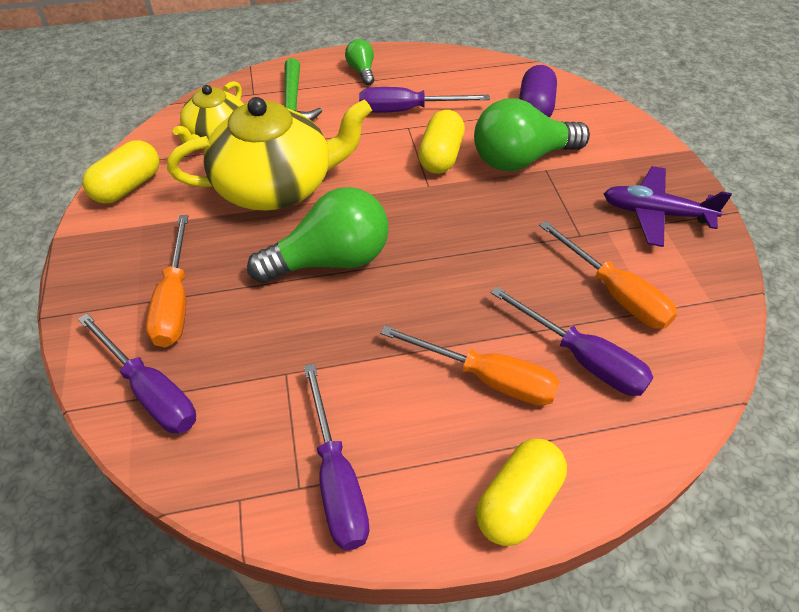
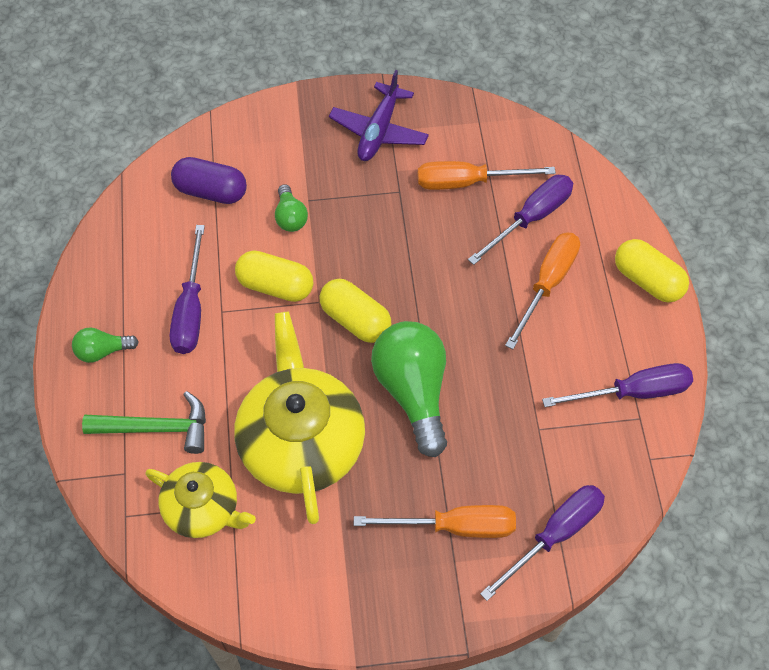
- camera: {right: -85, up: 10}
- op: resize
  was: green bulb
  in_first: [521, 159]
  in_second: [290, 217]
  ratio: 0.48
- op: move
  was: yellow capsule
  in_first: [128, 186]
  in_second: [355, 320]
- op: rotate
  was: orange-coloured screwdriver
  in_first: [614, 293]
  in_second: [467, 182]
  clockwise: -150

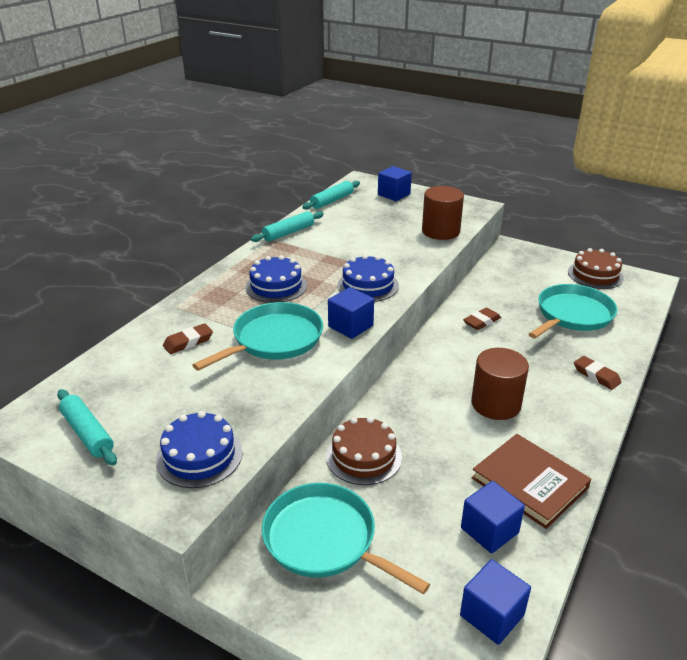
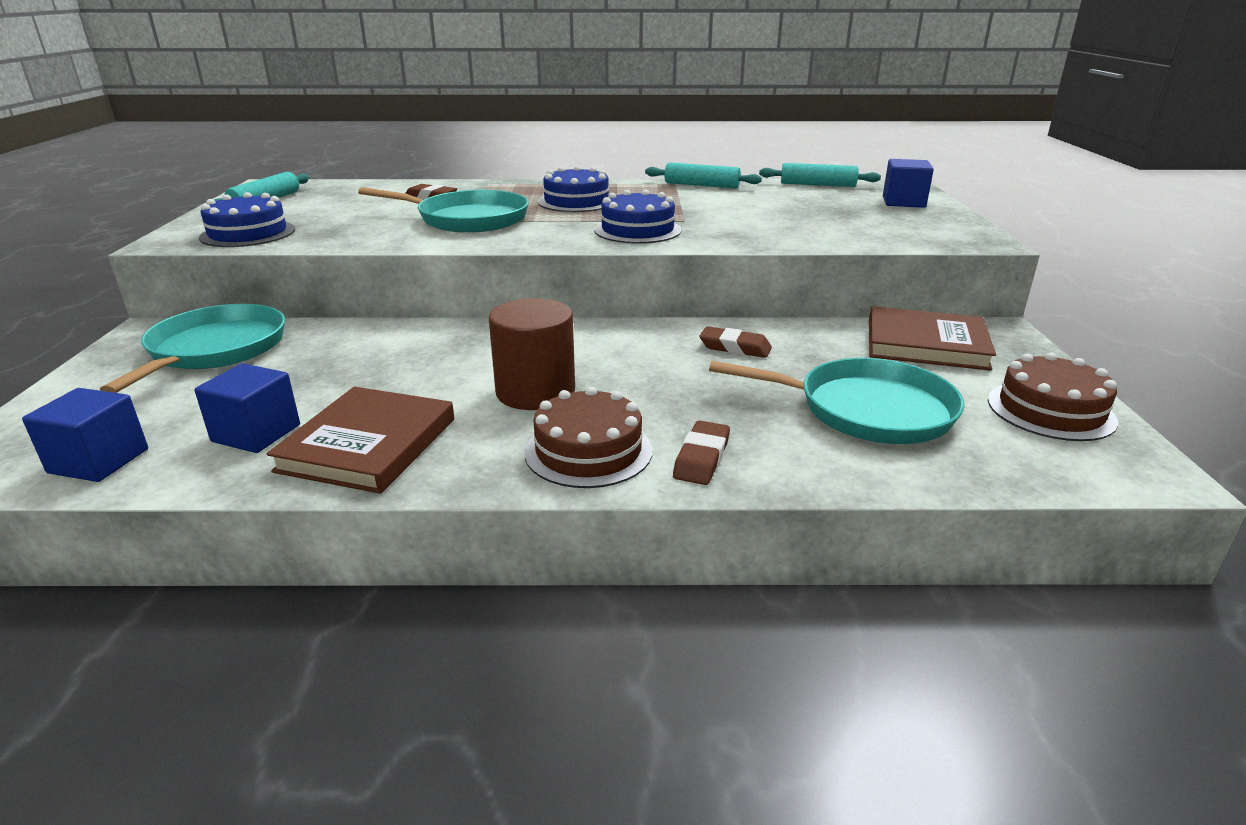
- camera: {right: 60, up: -5}
- op: move
  was: brown gateau
  in_first: [363, 456]
  in_second: [588, 451]
- op: insert
  now: brown hardback
  in_second: [926, 344]
- op: delete
  was: cobalt solid cube
  in_first: [350, 326]
- op: delete
  was: brown cylinder
  in_first: [440, 231]

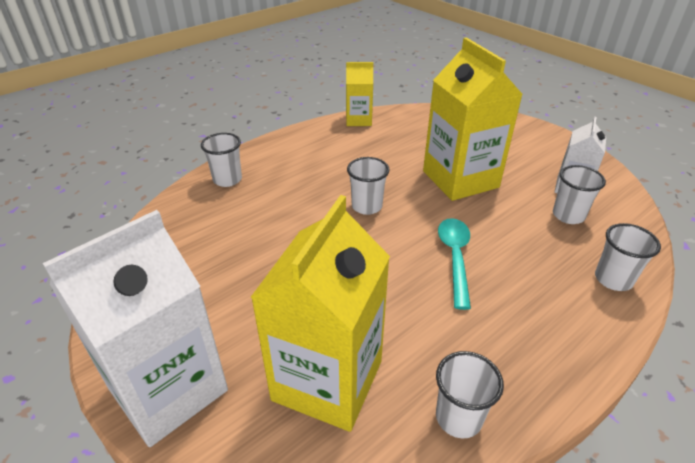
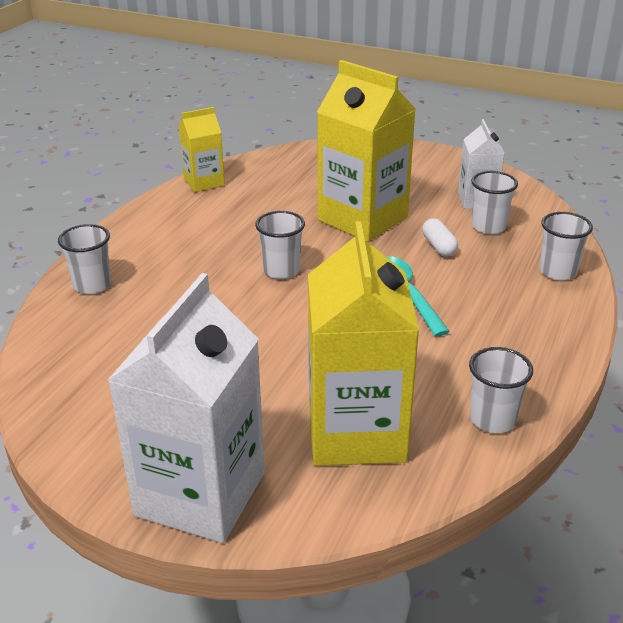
- camera: {right: -25, up: -5}
- op: insert
  now: white capsule
  in_second: [439, 246]

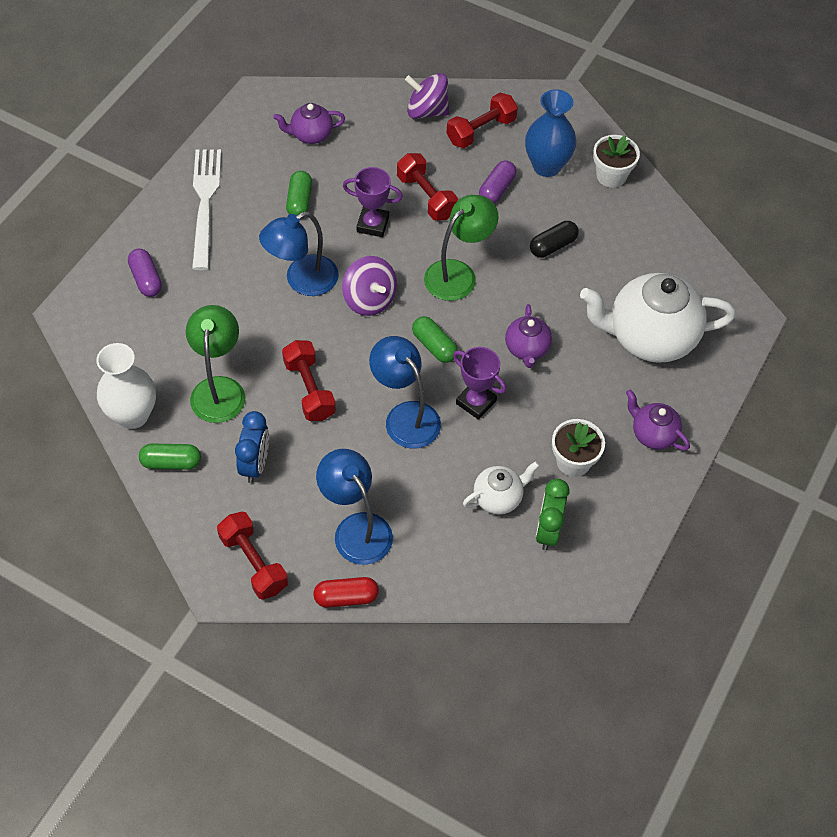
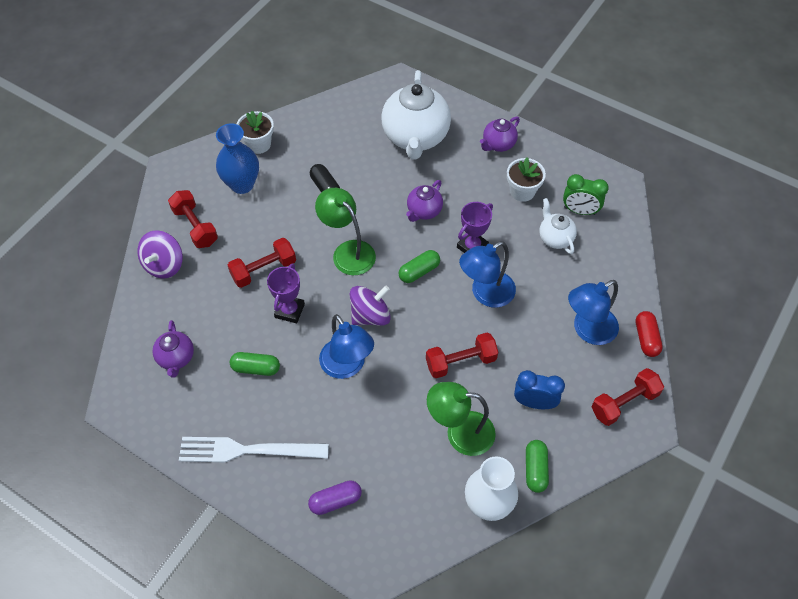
- camera: {right: -85, up: 0}
- op: rotate
  was: purple teapot
  in_first: [527, 349]
  in_second: [424, 211]
  clockwise: 120
- op: delete
  was: purple capsule
  in_first: [497, 189]

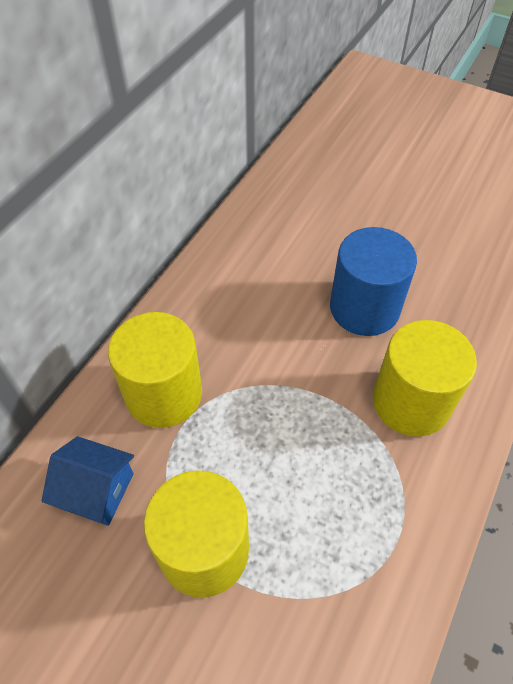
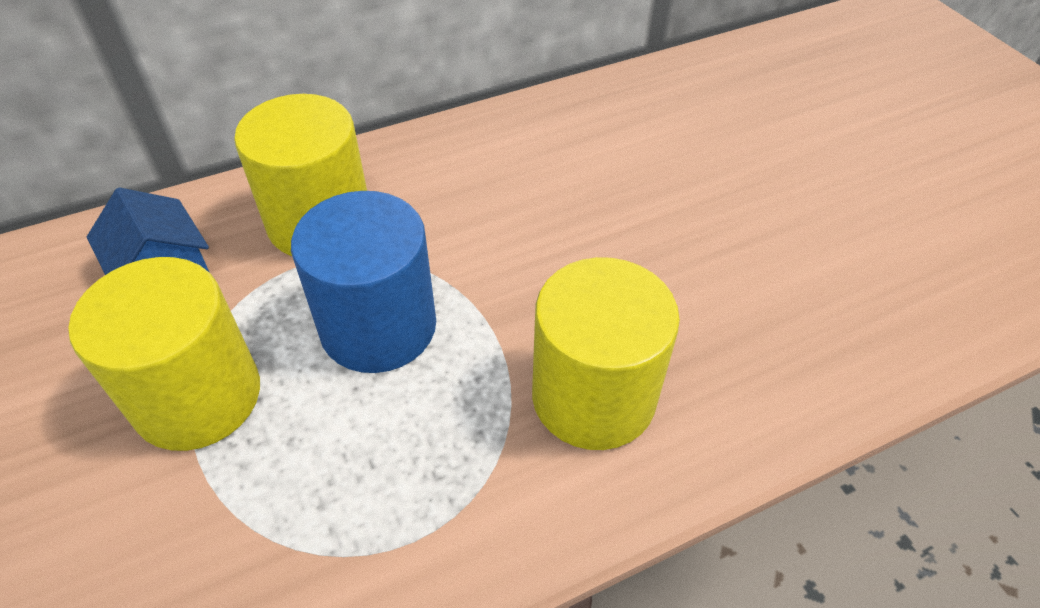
- camera: {right: 35, up: -5}
- op: move
  was: cobalt cylinder
  in_first: [364, 308]
  in_second: [378, 326]

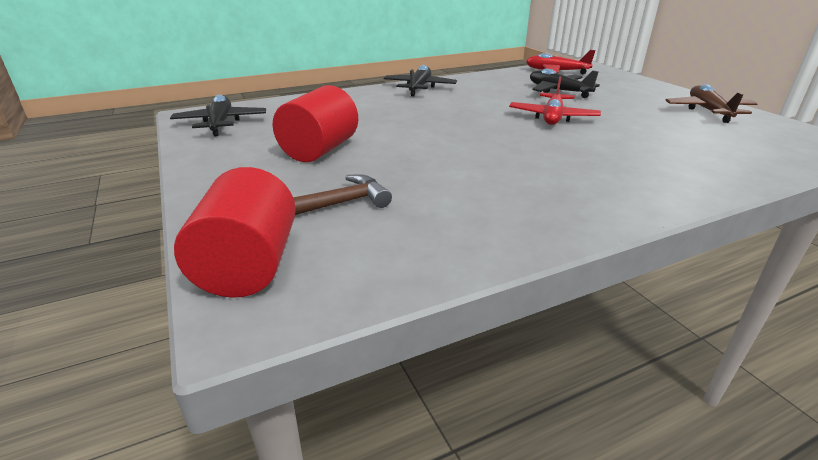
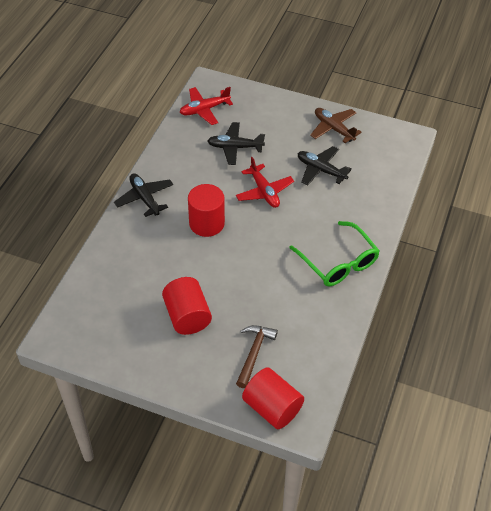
- camera: {right: -45, up: 20}
- op: insert
  now: red cylinder
  in_second: [206, 223]
- op: insert
  now: green spectacles
  in_second: [338, 262]
- op: move
  was: ebony toy plane
  in_first: [221, 123]
  in_second: [321, 170]

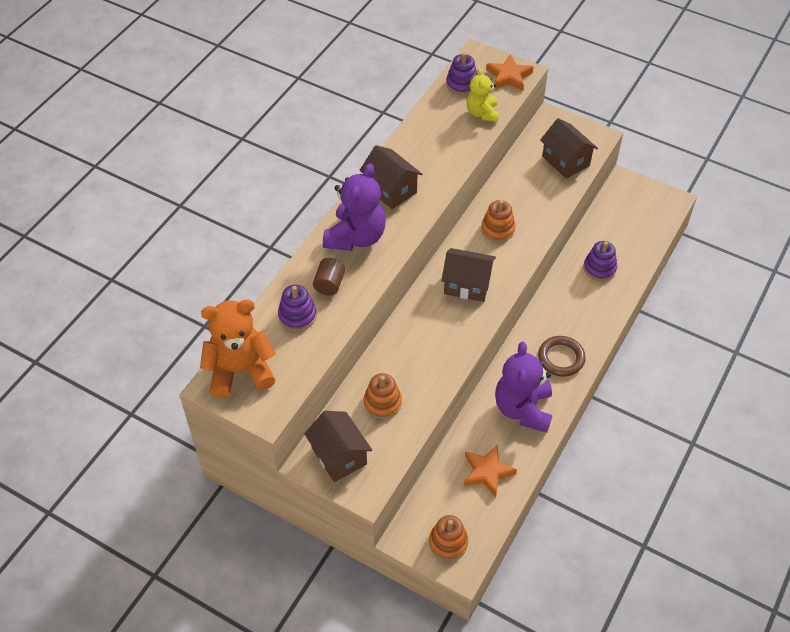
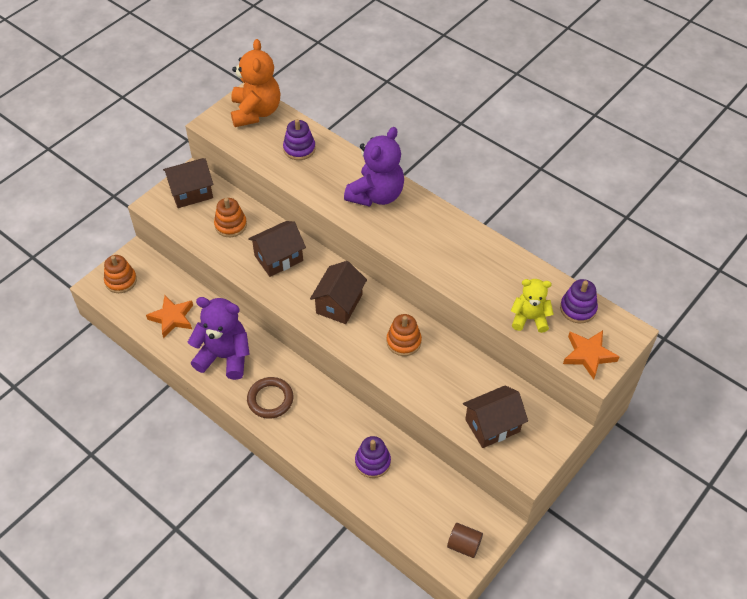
- camera: {right: 100, up: 0}
- op: move
  was: brown cottage
  in_first: [391, 190]
  in_second: [278, 258]
- op: rotate
  was: purple stuffed bear
  in_first: [356, 237]
  in_second: [376, 195]
  clockwise: -90
- op: move
  was: brown cylinder
  in_first: [329, 284]
  in_second: [464, 545]

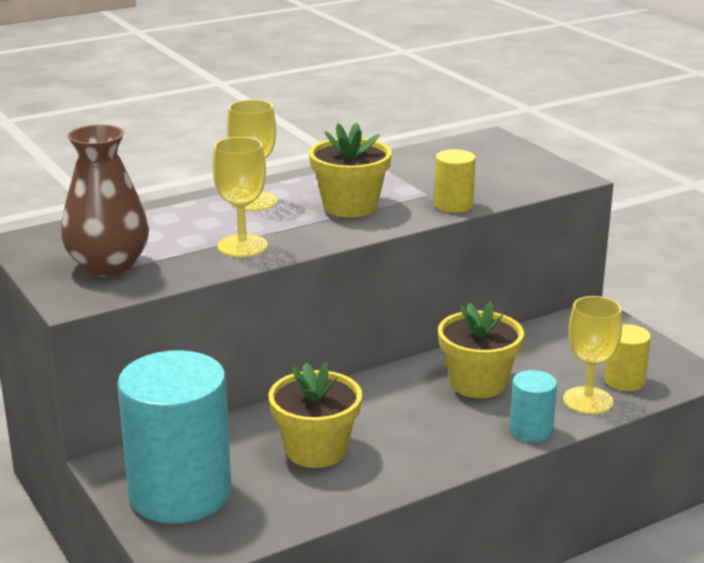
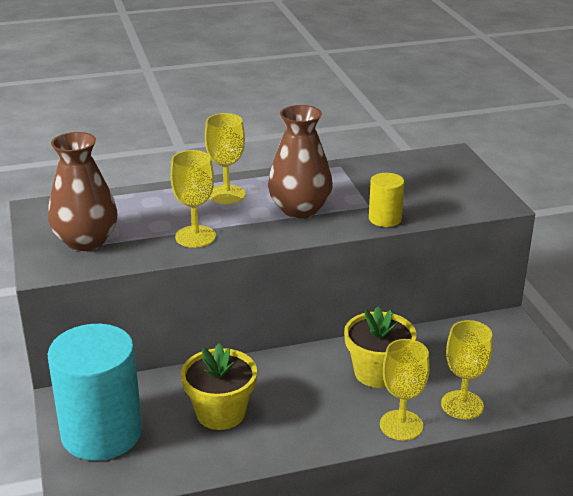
- camera: {right: 15, up: 5}
- op: replace
  was: yellow plant pot
  now: brown tall vase
  in_first: [350, 206]
  in_second: [300, 209]
- op: replace
  was: aqua cylinder
  now: yellow chalice
  in_first: [531, 430]
  in_second: [401, 425]
- op: delete
  was: yellow cylinder
  in_first: [624, 381]

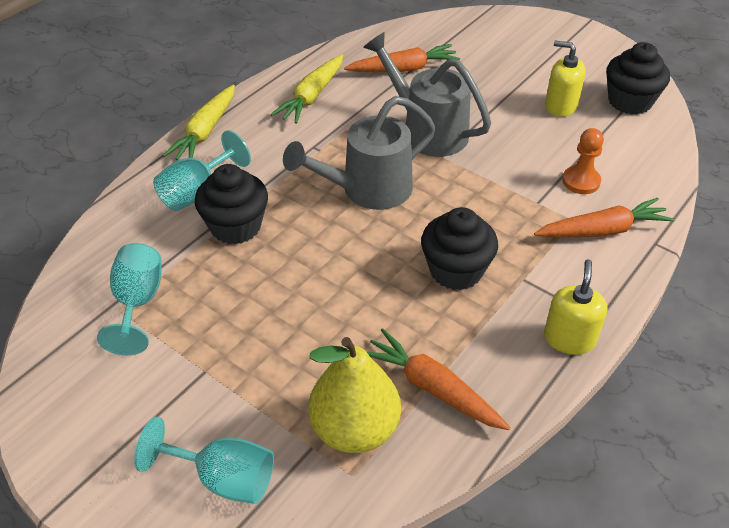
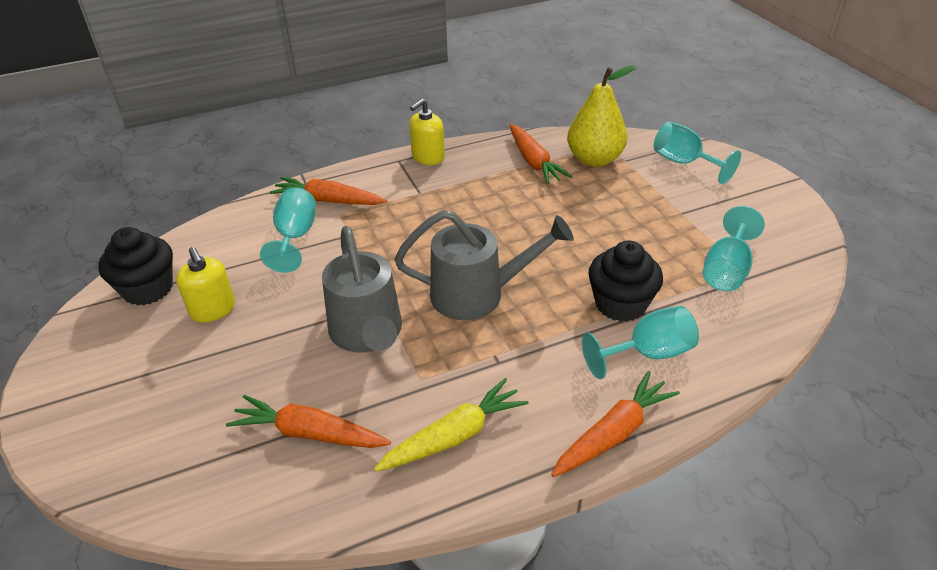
- camera: {right: -150, up: -5}
- op: replace
  was: orange-coloured chess pawn
  now: aqua chalice
  in_first: [581, 181]
  in_second: [295, 237]
- op: recolor
  was: yellow root vegetable
  now: orange-coloured root vegetable
  in_first: [205, 131]
  in_second: [613, 433]
- op: delete
  was: ebony muffin
  in_first: [456, 270]

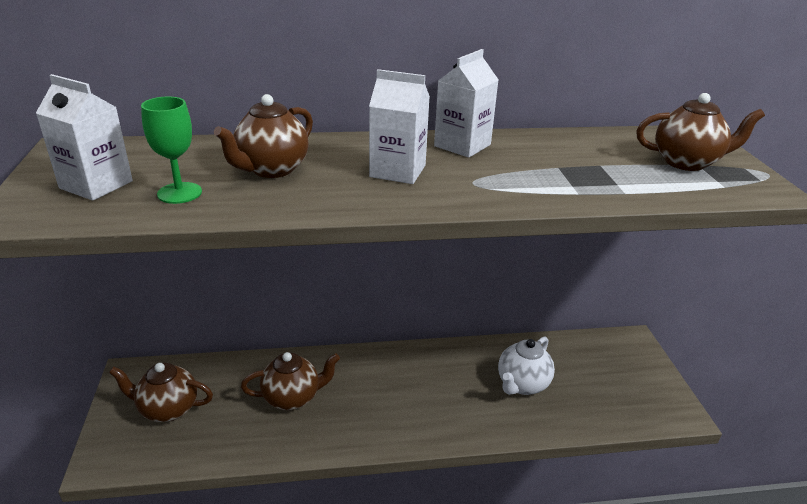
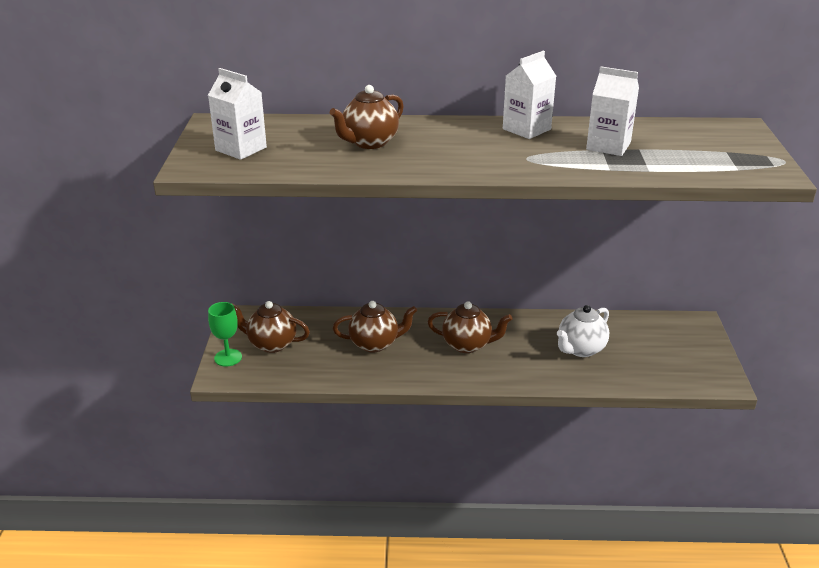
- camera: {right: 10, up: 0}
- op: move
  was: green chalice
  in_first: [179, 193]
  in_second: [228, 357]
- op: move
  was: brown teapot
  in_first: [686, 162]
  in_second: [467, 345]
- op: move
  was: white juice carton
  in_first: [397, 171]
  in_second: [608, 146]

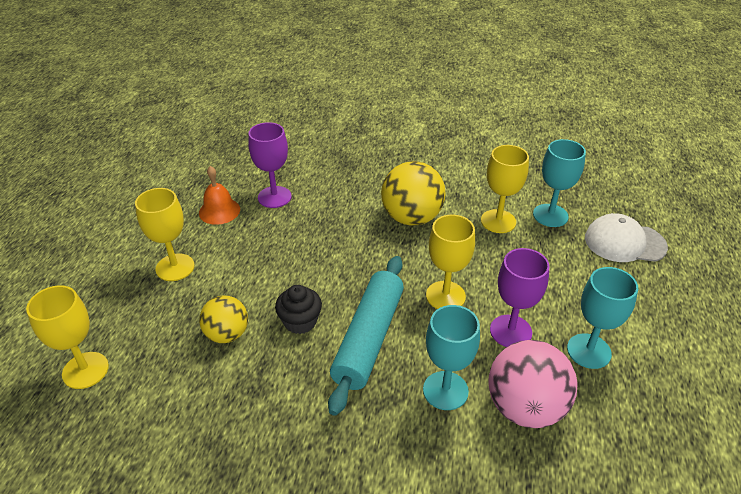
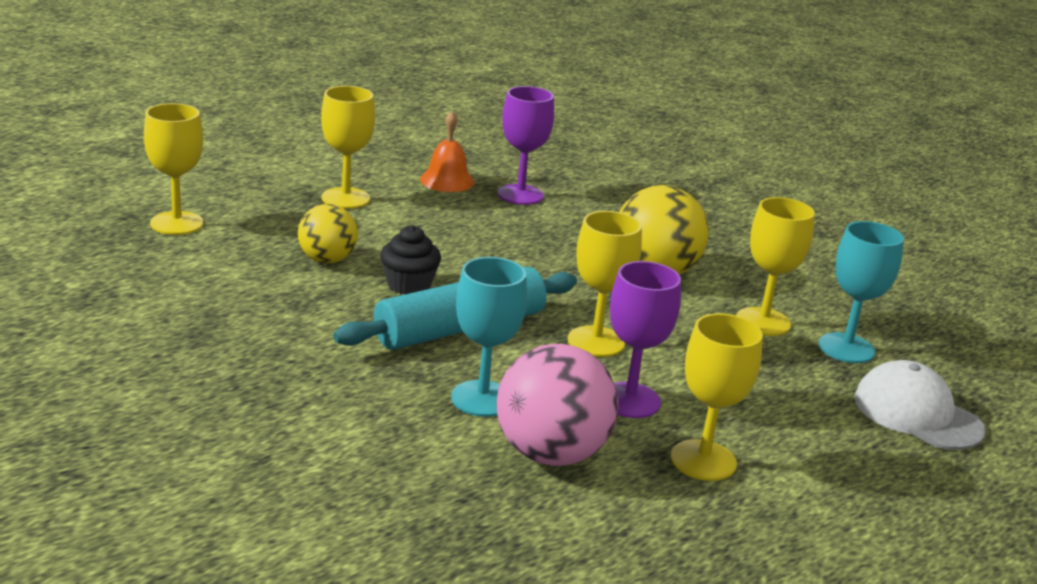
- camera: {right: 35, up: -15}
- op: recolor
  was: aqua chalice
  now: yellow chalice
  in_first: [589, 351]
  in_second: [703, 460]

